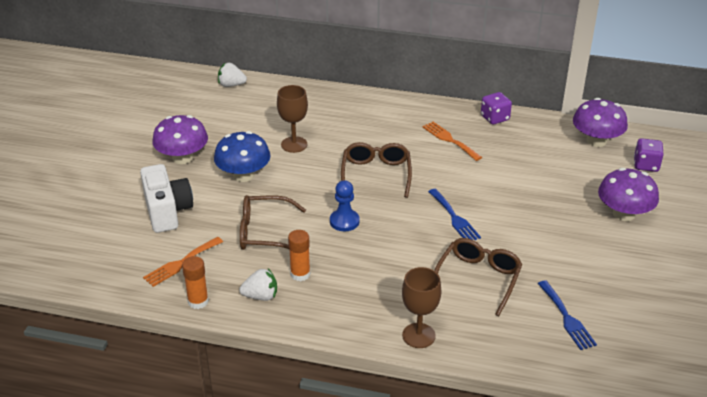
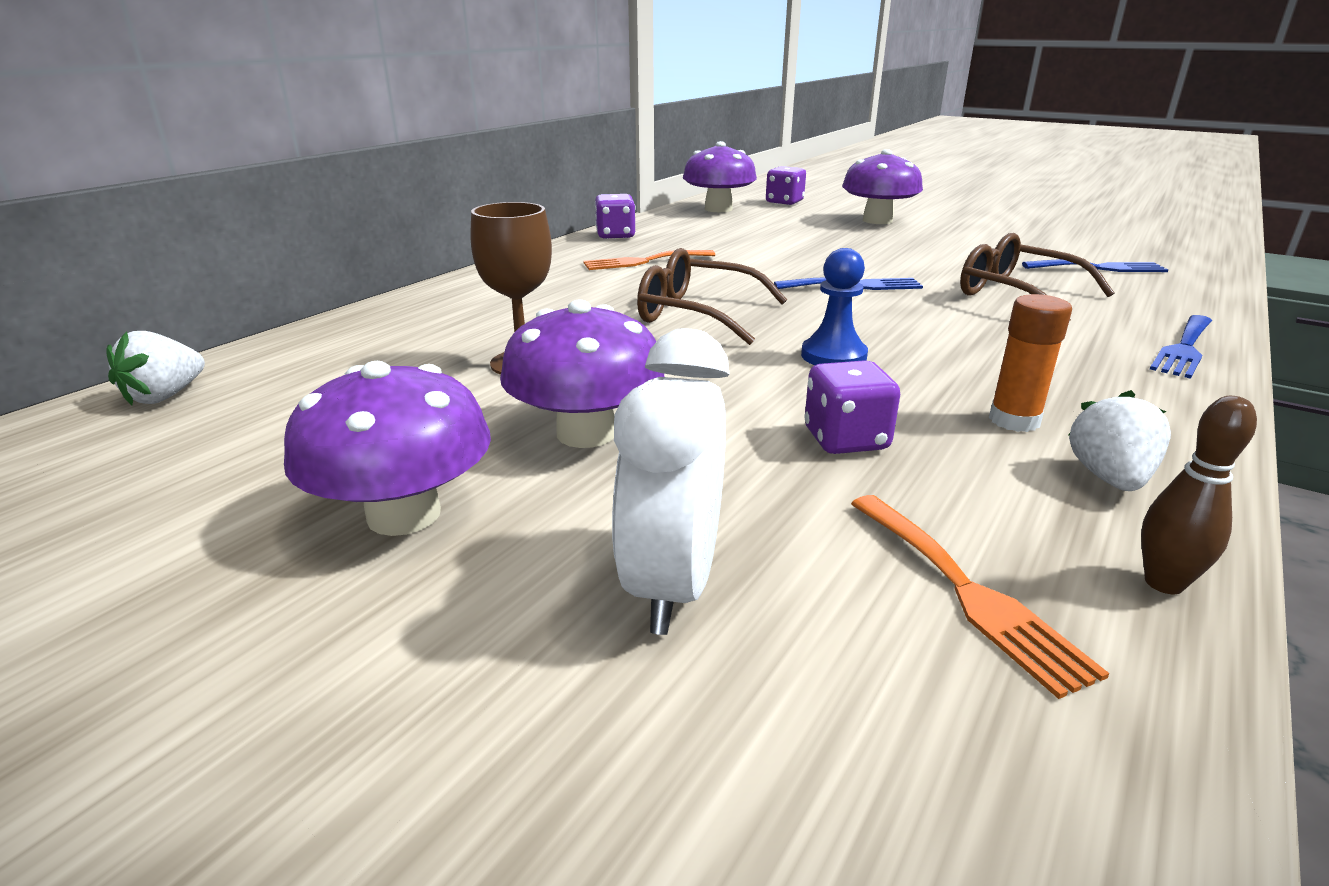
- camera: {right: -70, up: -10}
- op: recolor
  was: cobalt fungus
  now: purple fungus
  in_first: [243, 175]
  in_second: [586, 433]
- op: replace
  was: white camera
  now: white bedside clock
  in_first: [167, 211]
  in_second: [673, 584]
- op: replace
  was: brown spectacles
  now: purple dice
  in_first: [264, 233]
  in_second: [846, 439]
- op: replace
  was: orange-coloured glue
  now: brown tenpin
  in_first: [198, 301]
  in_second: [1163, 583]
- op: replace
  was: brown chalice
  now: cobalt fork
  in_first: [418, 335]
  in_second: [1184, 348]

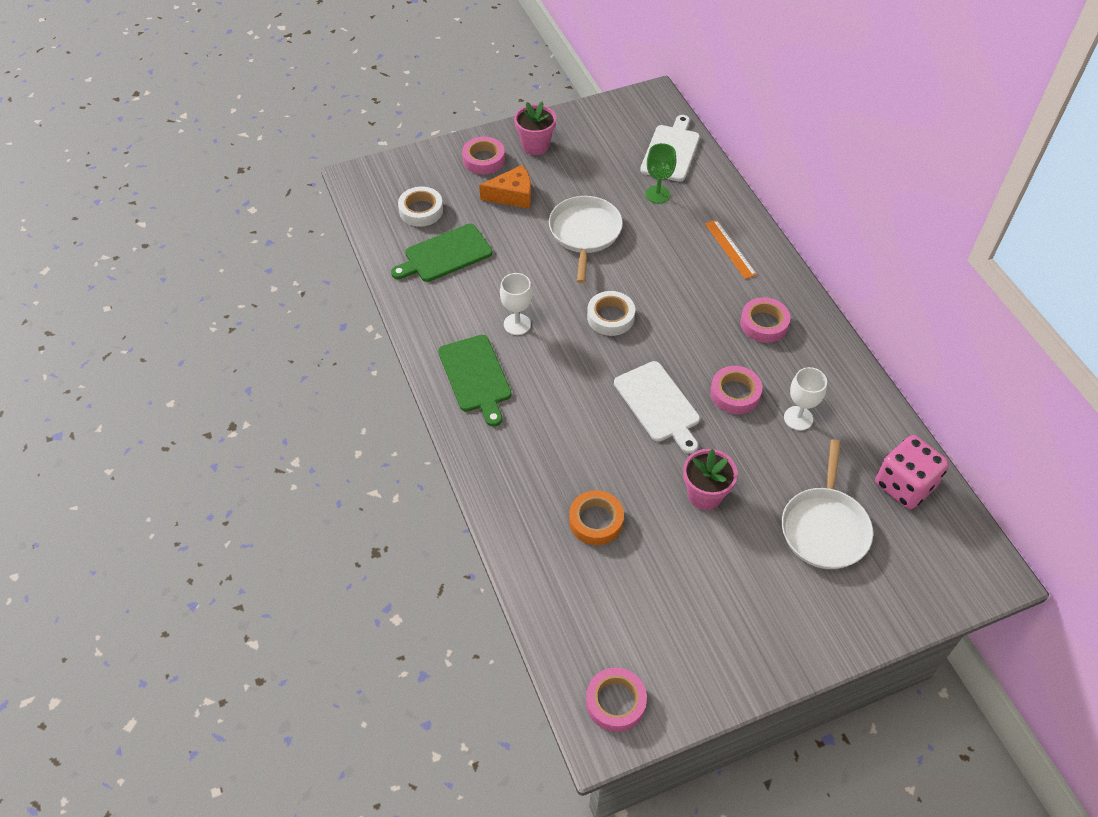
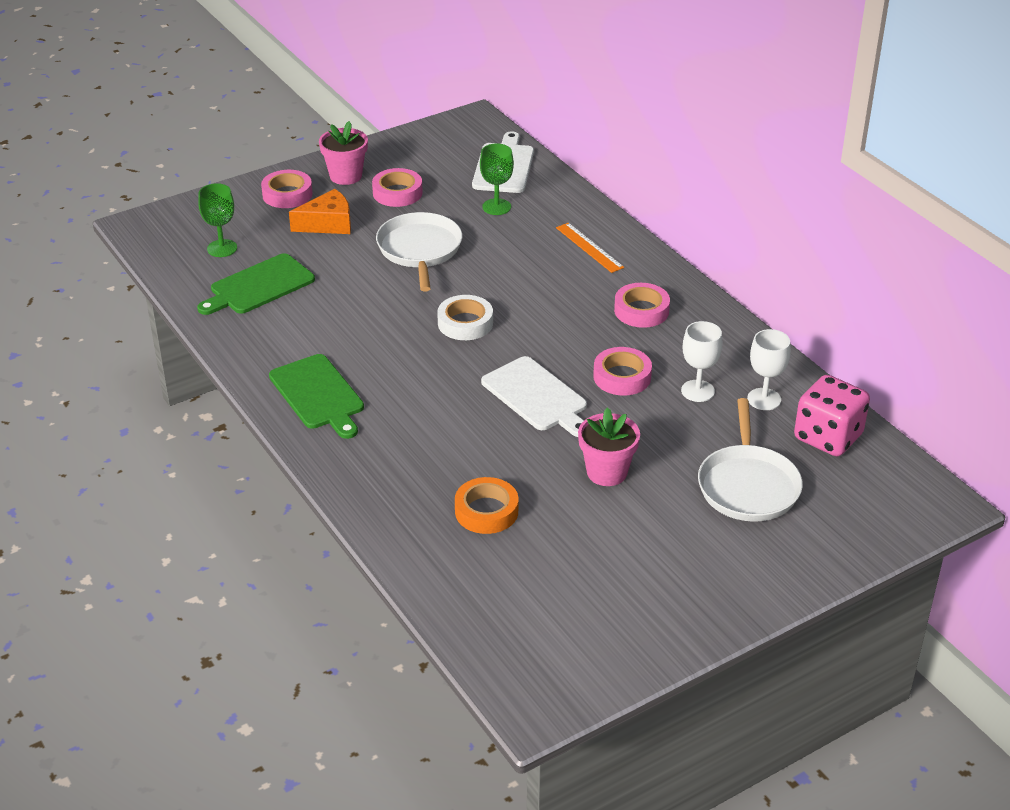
- camera: {right: -10, up: -15}
- op: replace
  was: white tape
  now: green chalice
  in_first: [421, 210]
  in_second: [222, 248]
- op: move
  was: rosy tape
  in_first: [615, 702]
  in_second: [397, 193]
- op: move
  was: white chalice
  in_first: [517, 324]
  in_second: [764, 399]

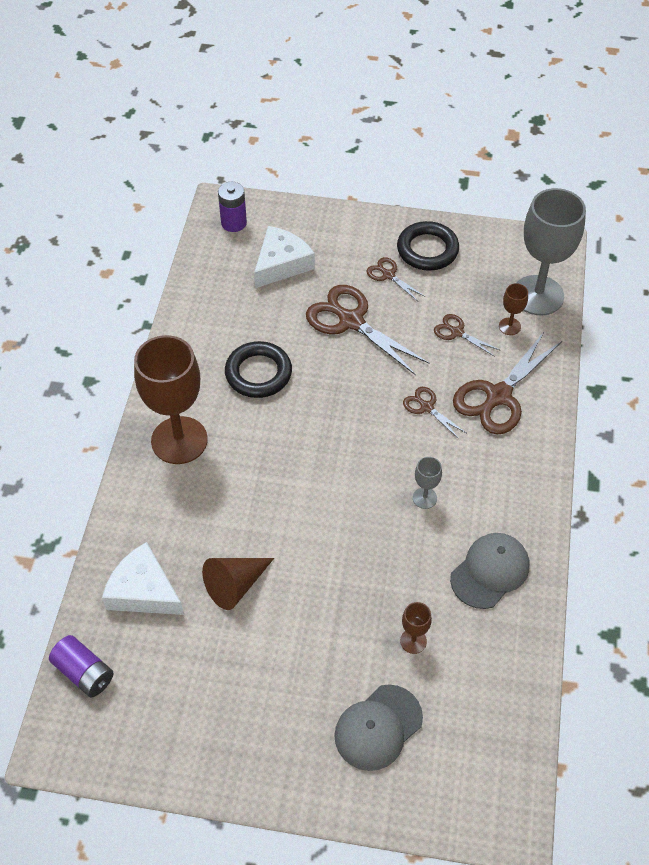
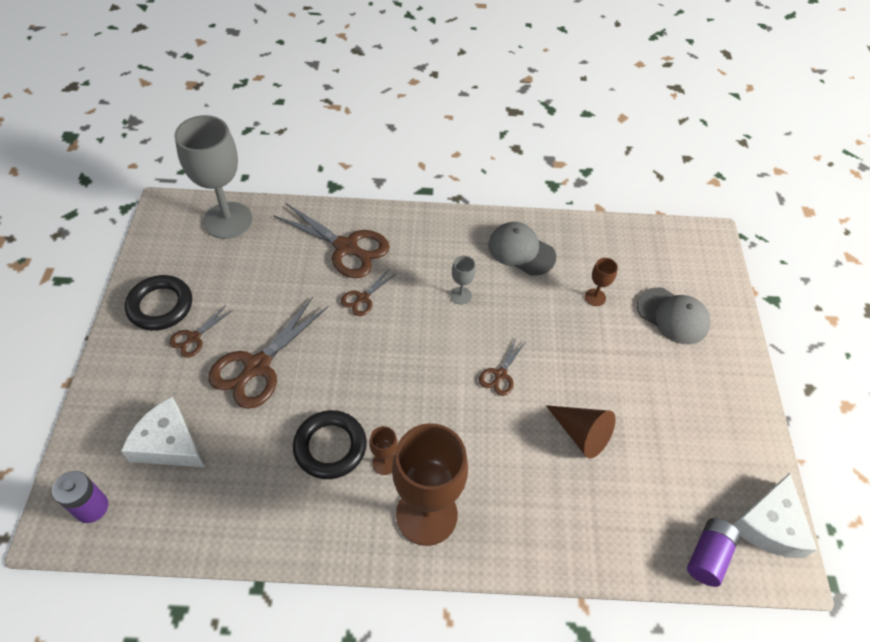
- camera: {right: -100, up: 0}
- op: move
  was: brown chalice
  in_first: [509, 326]
  in_second: [384, 463]
- op: move
  was: brown shears
  in_first: [457, 332]
  in_second: [500, 375]
- op: move
  was: white piece of cheese
  in_first: [143, 591]
  in_second: [770, 525]

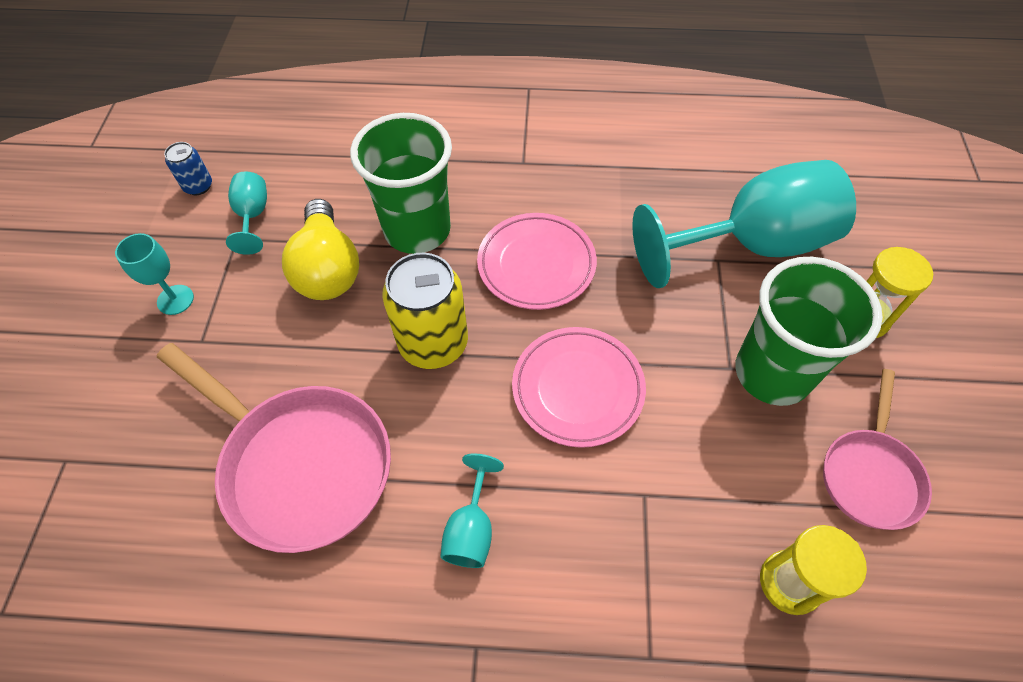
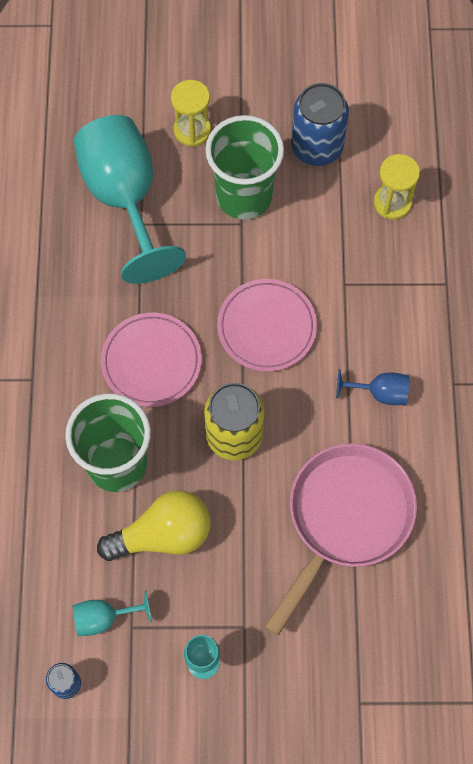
- camera: {right: -95, up: 10}
- op: replace
  was: rosy pan
  now: cobalt can
  in_first: [870, 475]
  in_second: [317, 147]
- op: recolor
  was: aqua chalice
  now: cobalt chalice
  in_first: [471, 529]
  in_second: [380, 393]

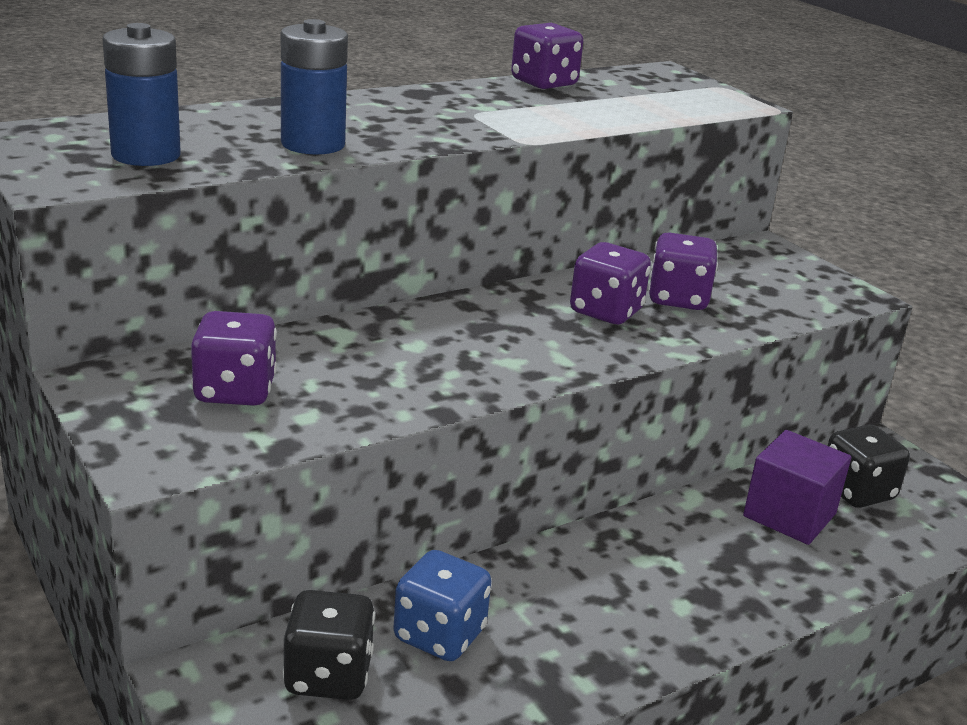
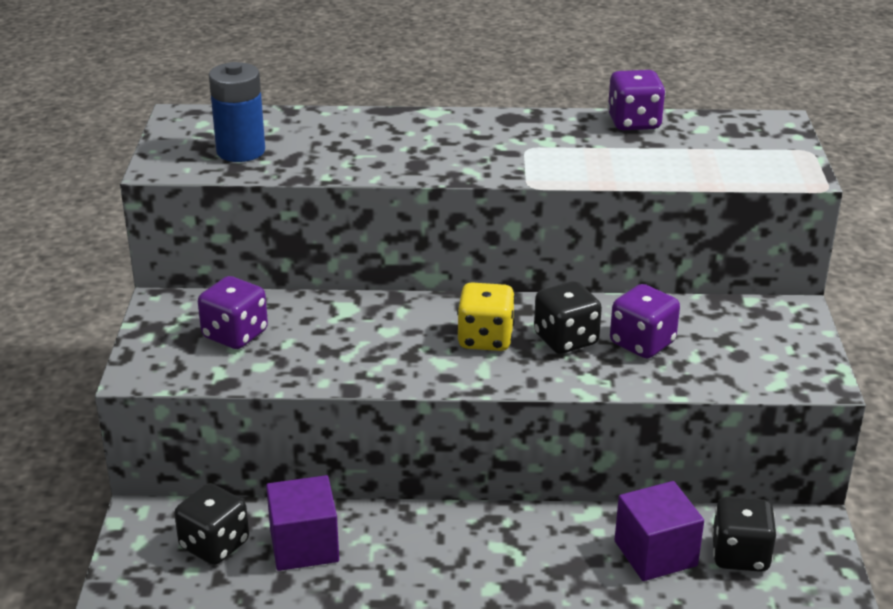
- camera: {right: 35, up: 5}
- op: replace
  was: cobalt dice
  now: purple solid cube
  in_first: [439, 635]
  in_second: [304, 545]
- op: insert
  now: yellow dice
  in_second: [485, 339]
- op: recolor
  was: purple dice
  now: ebony dice
  in_first: [606, 312]
  in_second: [565, 339]
- op: delete
  was: cobalt battery
  in_first: [313, 144]

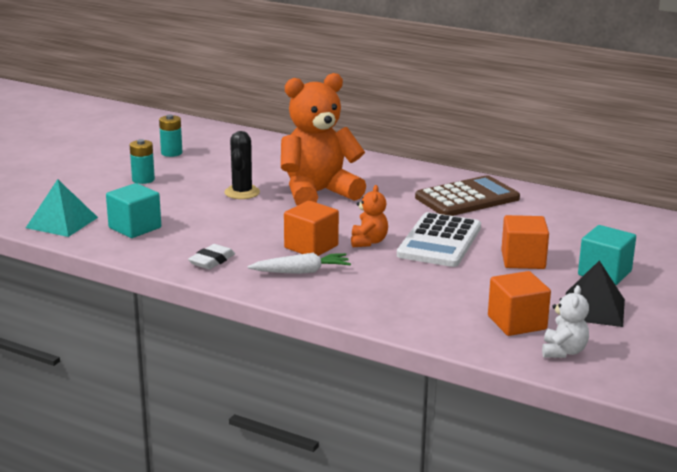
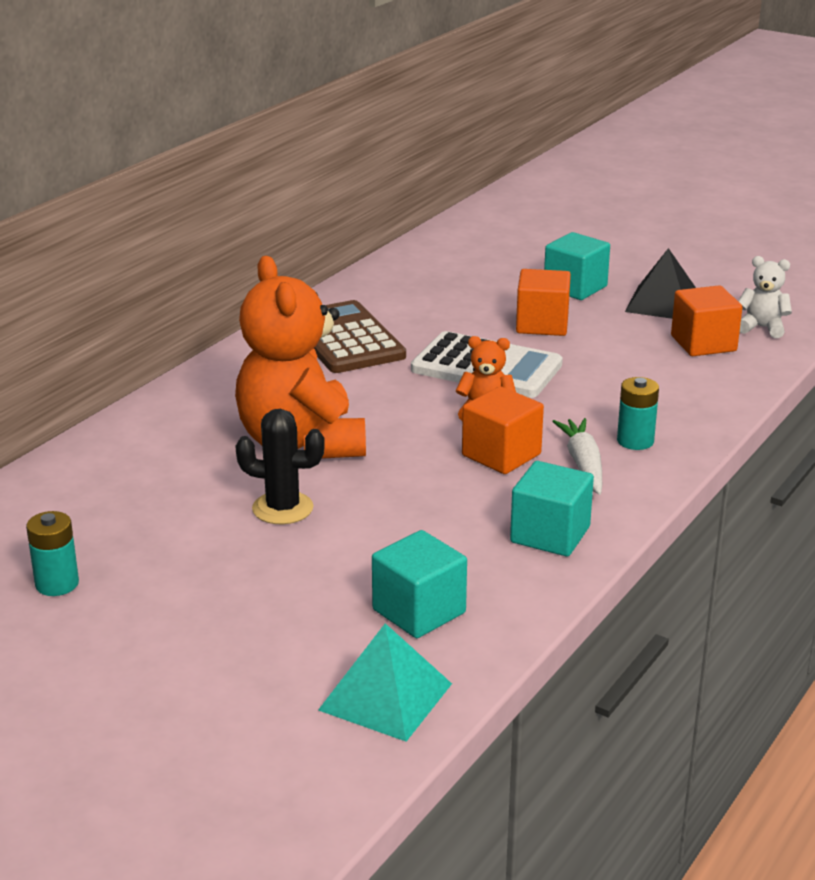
- camera: {right: -85, up: 5}
- op: replace
  was: white pencil eraser
  now: aqua solid cube
  in_first: [212, 261]
  in_second: [550, 534]
- op: move
  was: aqua battery
  in_first: [143, 179]
  in_second: [635, 441]

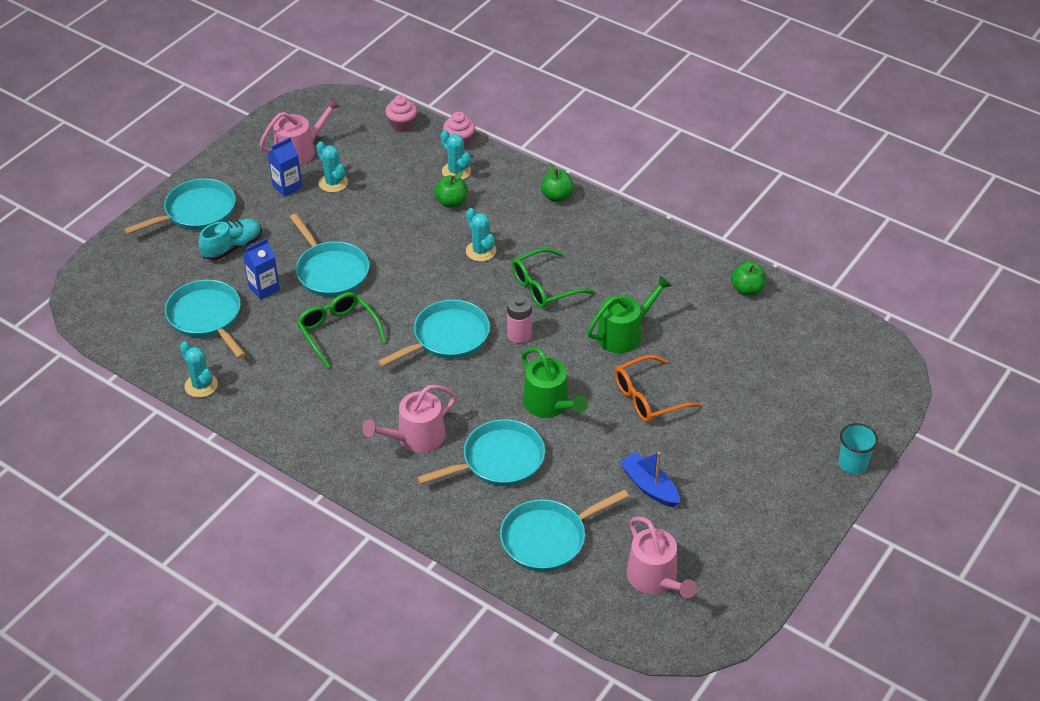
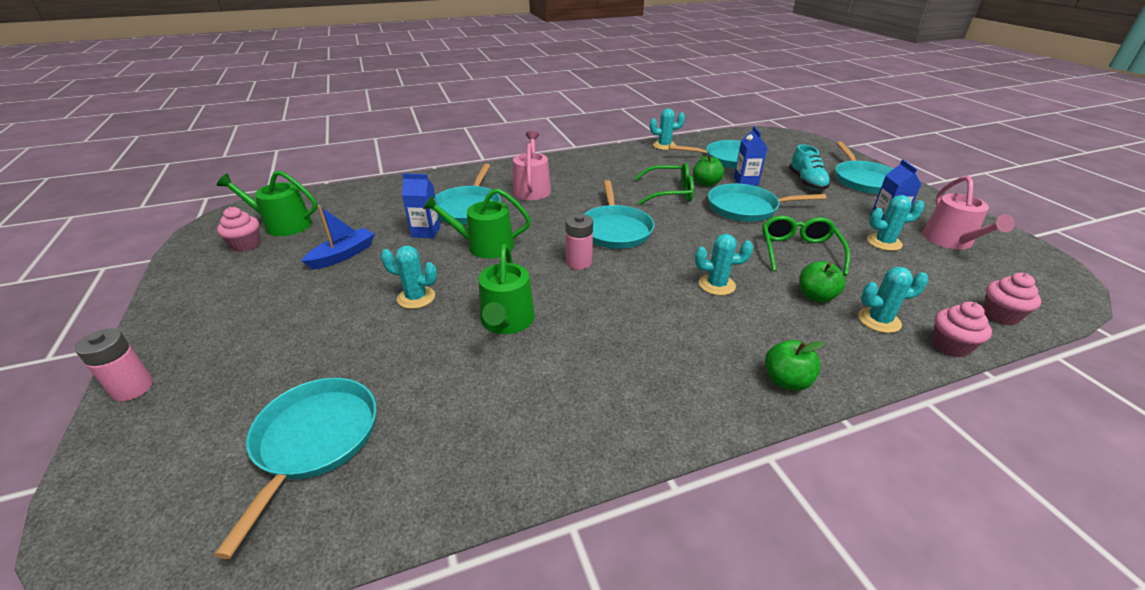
- camera: {right: 125, up: -10}
- op: replace
  was: aqua beaker
  now: rosy battery
  in_first: [852, 464]
  in_second: [133, 388]
- op: move
  was: aqua pan
  in_first: [548, 538]
  in_second: [314, 441]
- op: recolor
  was: rosy sprinkling can
  now: green sprinkling can
  in_first: [655, 579]
  in_second: [283, 225]
- op: insert
  now: rosy muffin
  in_second: [246, 245]
- op: rotate
  was: cobalt toy boat
  in_first: [649, 486]
  in_second: [343, 255]
  clockwise: -45
- op: replace
  was: orange-coloured spectacles
  now: aqua prickly plant
  in_first: [649, 397]
  in_second: [416, 297]
- op: insert
  now: cobalt juice carton
  in_second: [426, 232]
- op: move
  was: green apple
  in_first: [747, 289]
  in_second: [706, 183]
- op: move
  was: green spectacles
  in_first: [545, 286]
  in_second: [799, 252]

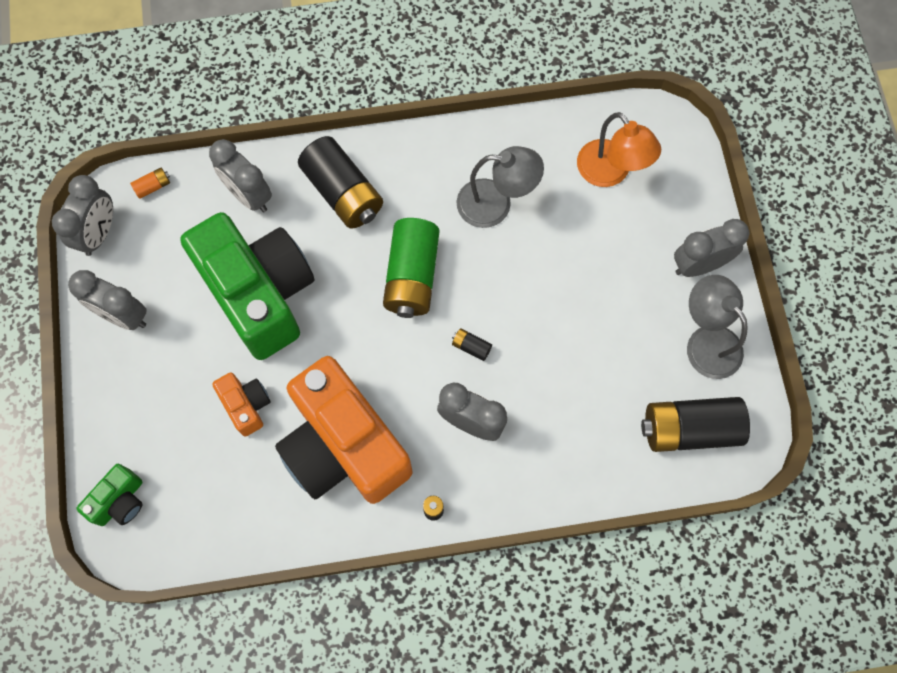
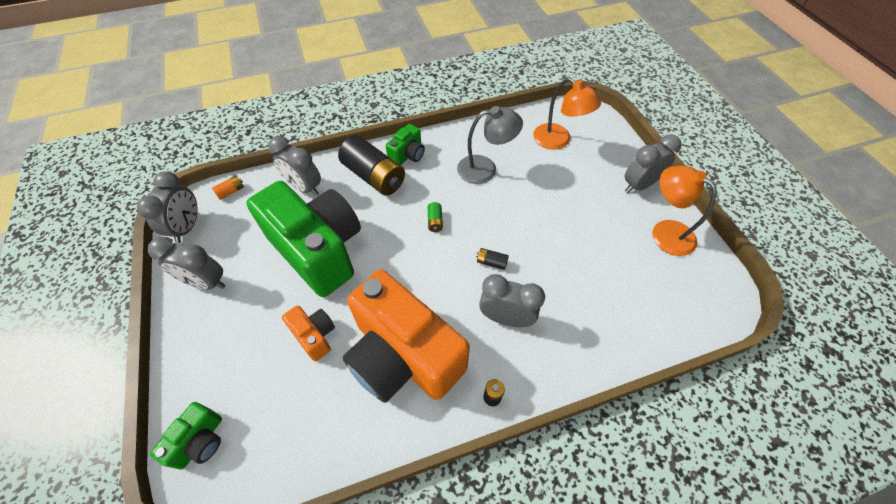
- camera: {right: -10, up: -15}
- op: insert
  now: green camera
  in_second: [407, 155]
- op: resize
  was: green battery
  in_first: [412, 276]
  in_second: [435, 221]
  ratio: 0.41
- op: recolor
  was: gray desk lamp
  now: orange-coloured desk lamp
  in_first: [706, 341]
  in_second: [665, 232]
- op: delete
  was: ebony battery
  in_first: [689, 429]

